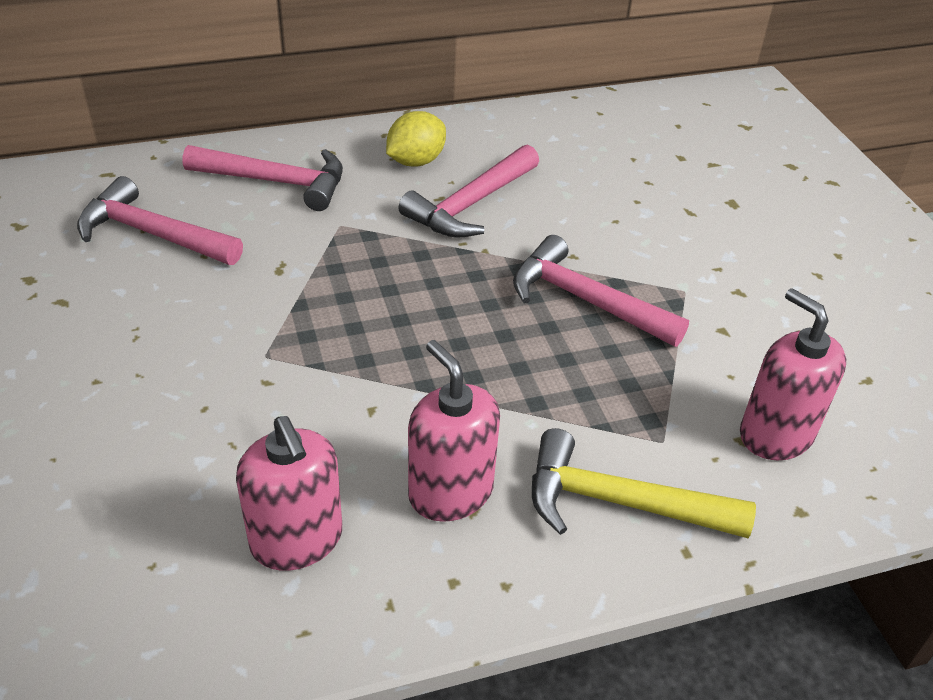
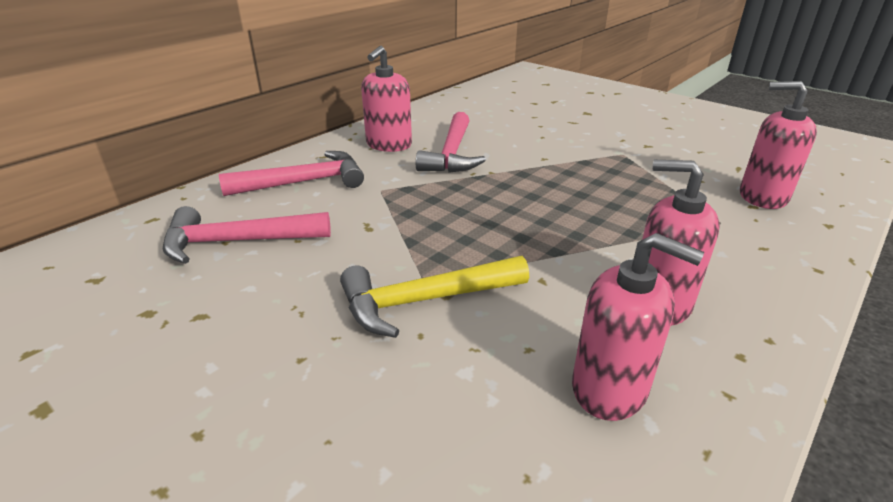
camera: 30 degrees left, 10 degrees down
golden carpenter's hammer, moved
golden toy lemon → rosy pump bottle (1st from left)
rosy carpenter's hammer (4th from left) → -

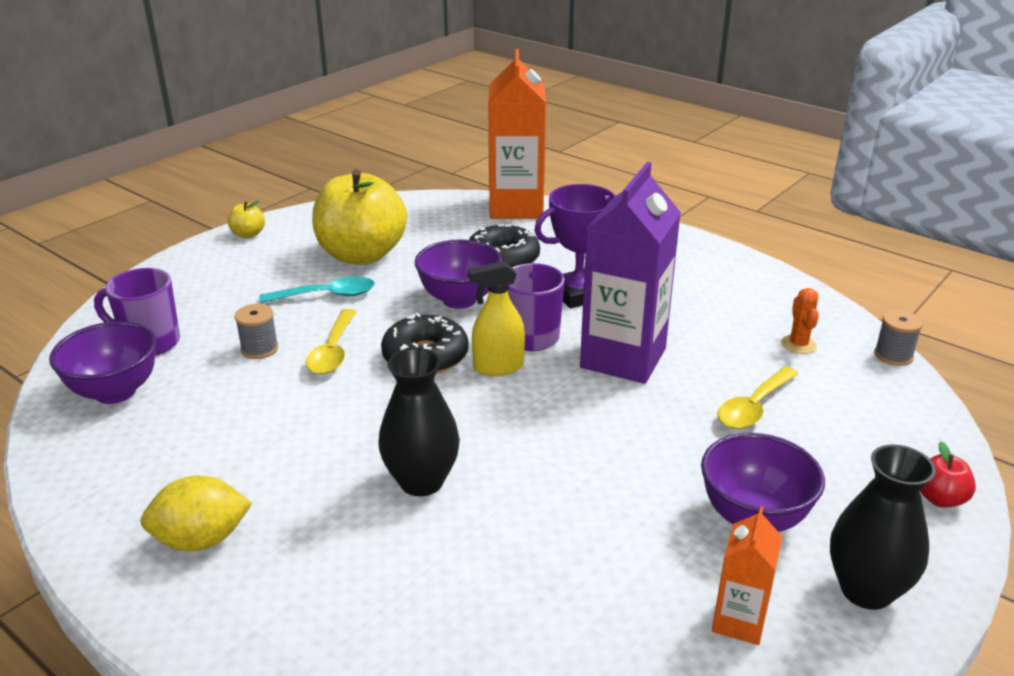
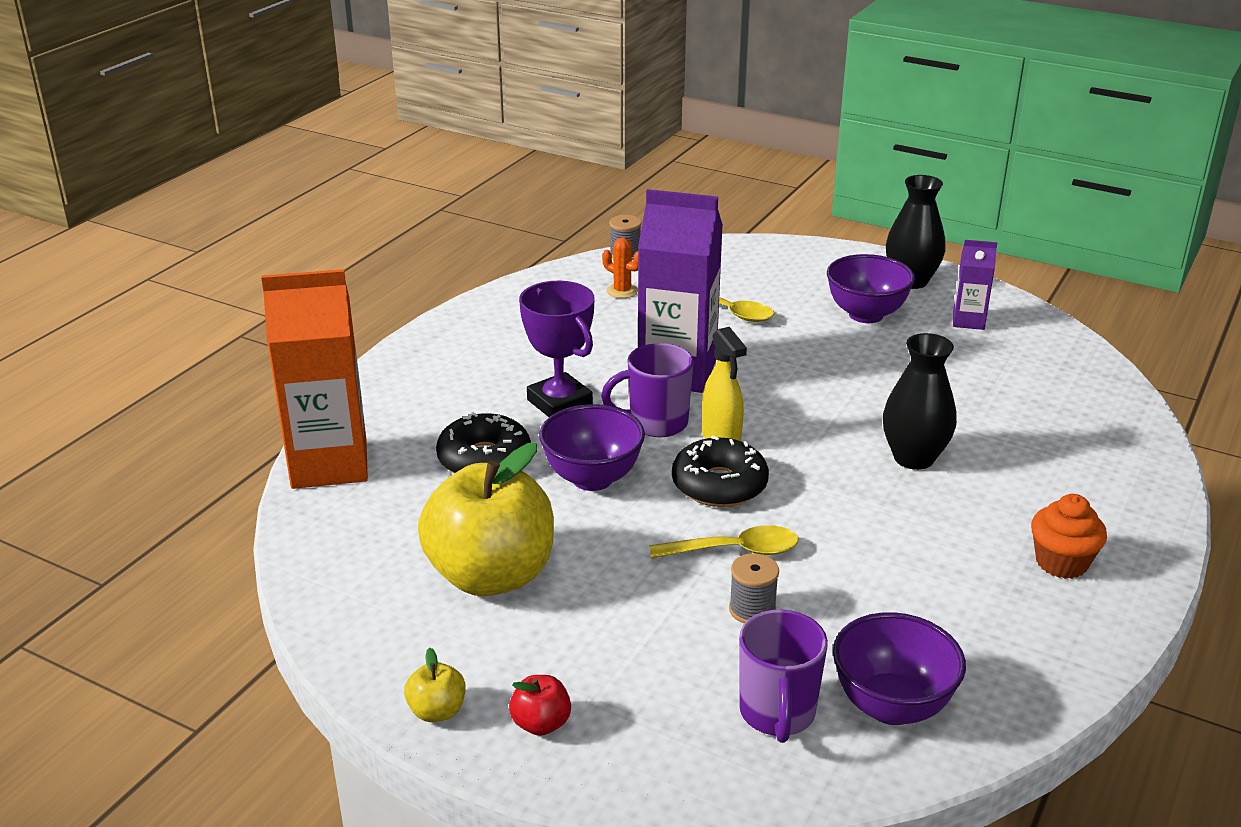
camera: 100 degrees left, 0 degrees up
red apple fruit, moved
orange-coloured cactus, 45 degrees clockwise
orange-coloured carton (2nd from left) → purple carton (2nd from left)
golden toy lemon → orange-coloured muffin
aqua tablespoon → -

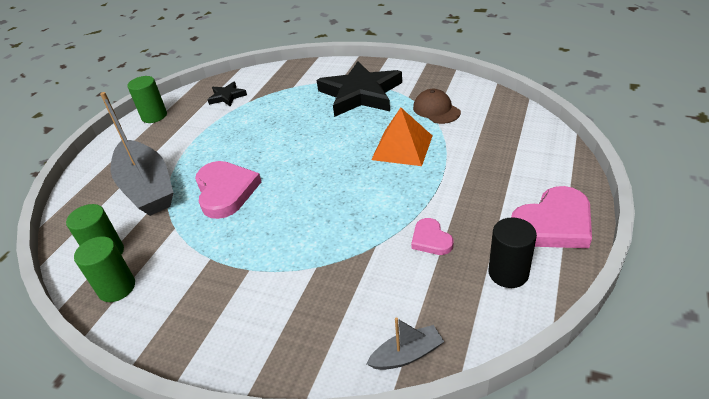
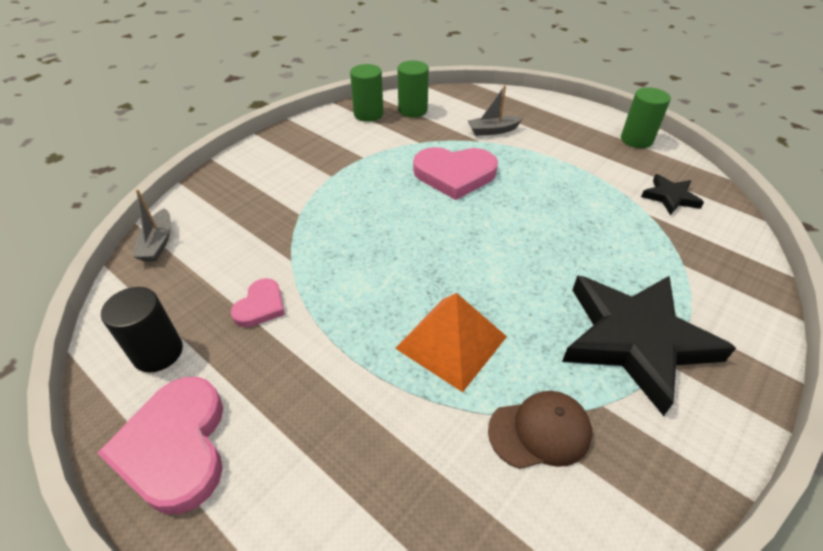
camera: 105 degrees right, 5 degrees up
rosy heart shape (2nd from left), 120 degrees clockwise
grey sailboat (1st from left in the first image) → grey sailboat (2nd from left), x0.45

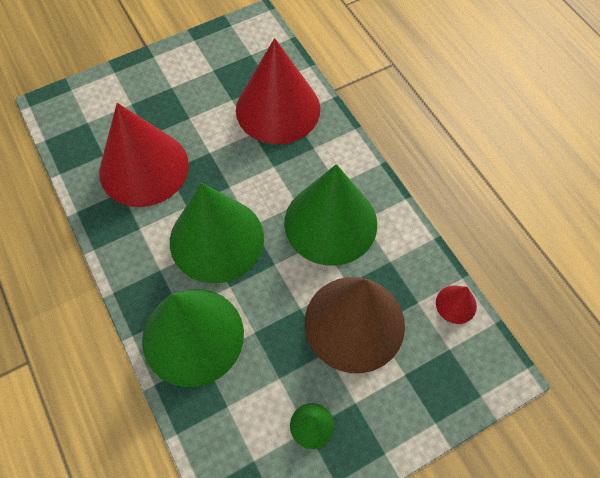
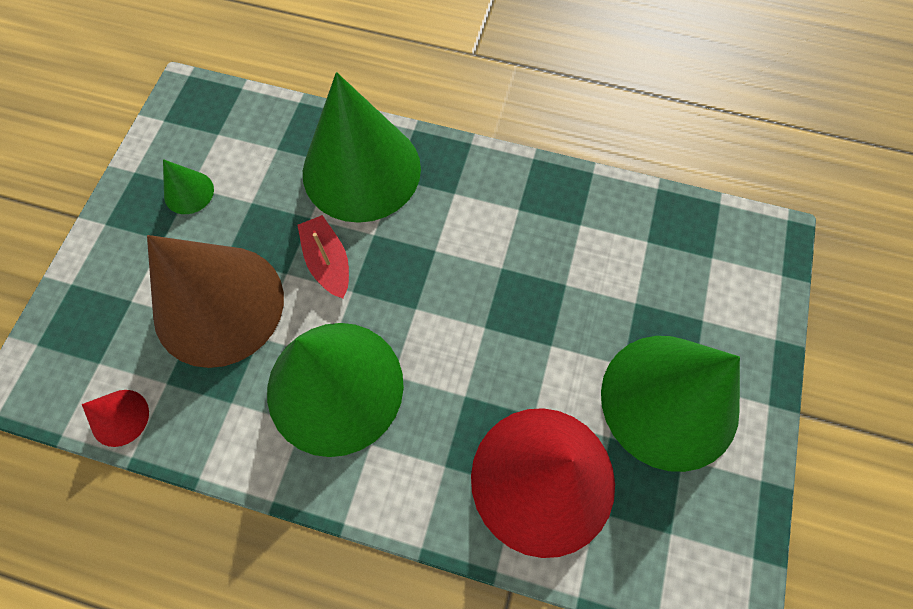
camera: 135 degrees right, 5 degrees up
- → red sailboat
emerald cone shape (2nd from left in the first image) → emerald cone shape (4th from left), moved
red cone shape (1st from left) → -

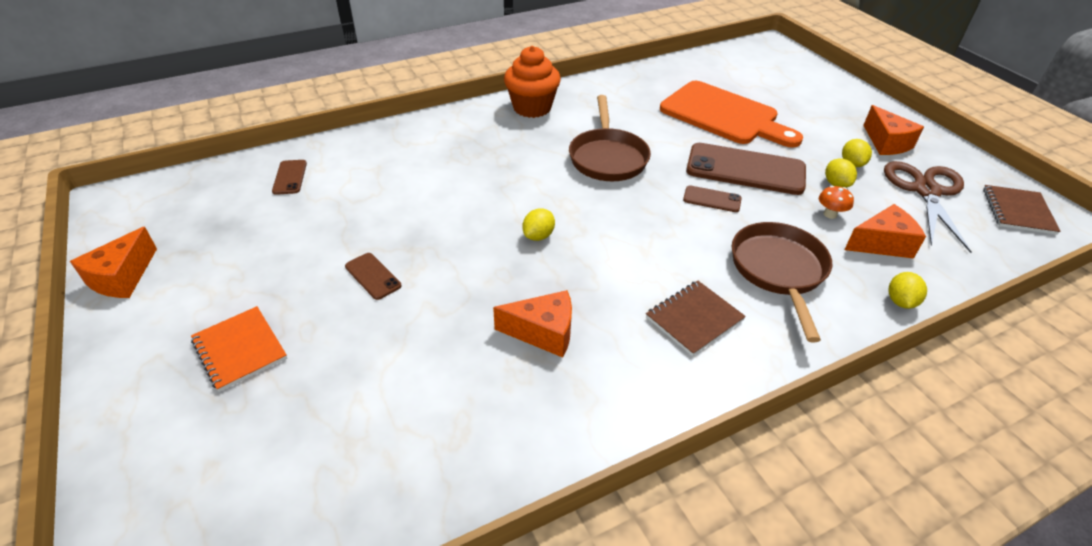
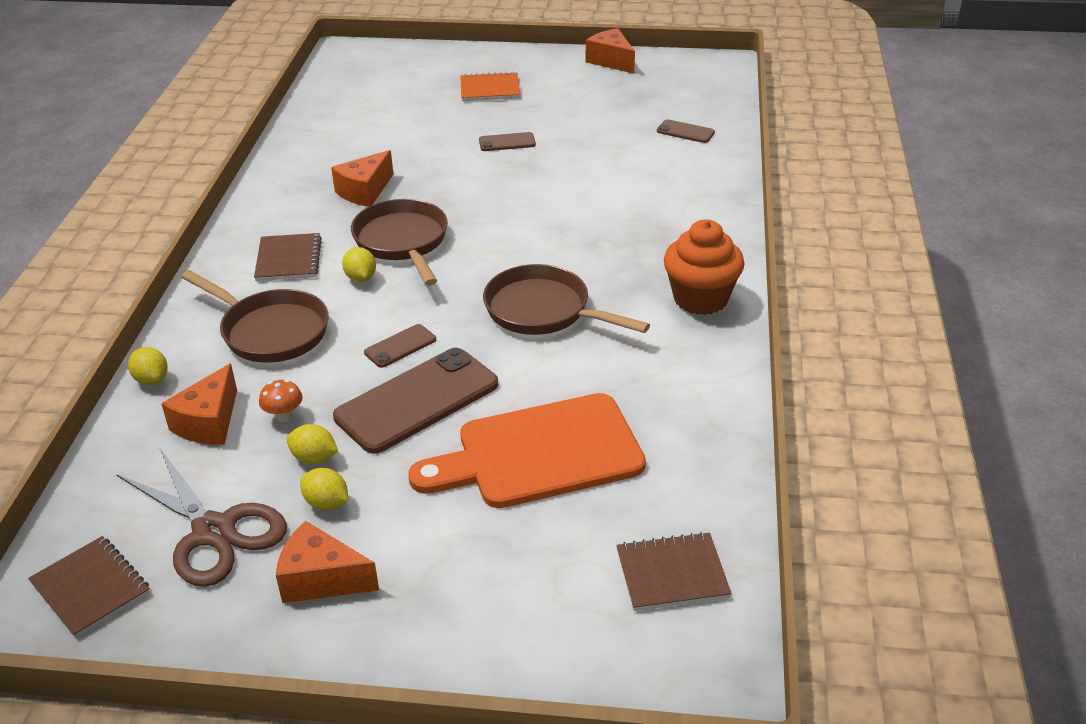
camera: 125 degrees right, 5 degrees down
golden toy lemon (1st from left in the first image) → golden toy lemon (4th from left), moved
- → brown skillet (2nd from left)
- → brown notebook (3rd from left)

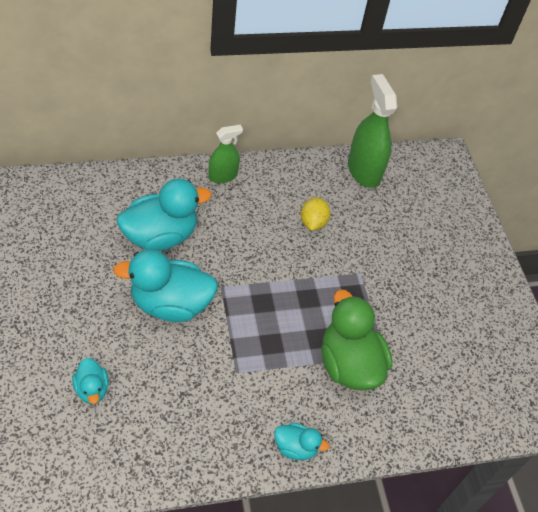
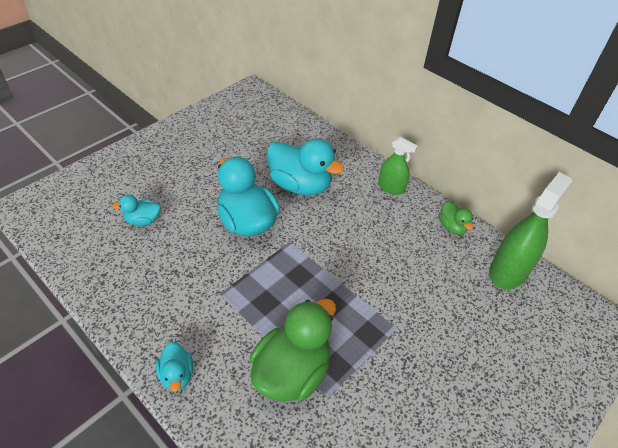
camera: 60 degrees right, 5 degrees down
aqua rubber duck (1st from left), 45 degrees clockwise
- → emerald rubber duck (2nd from left)
golden toy lemon → -

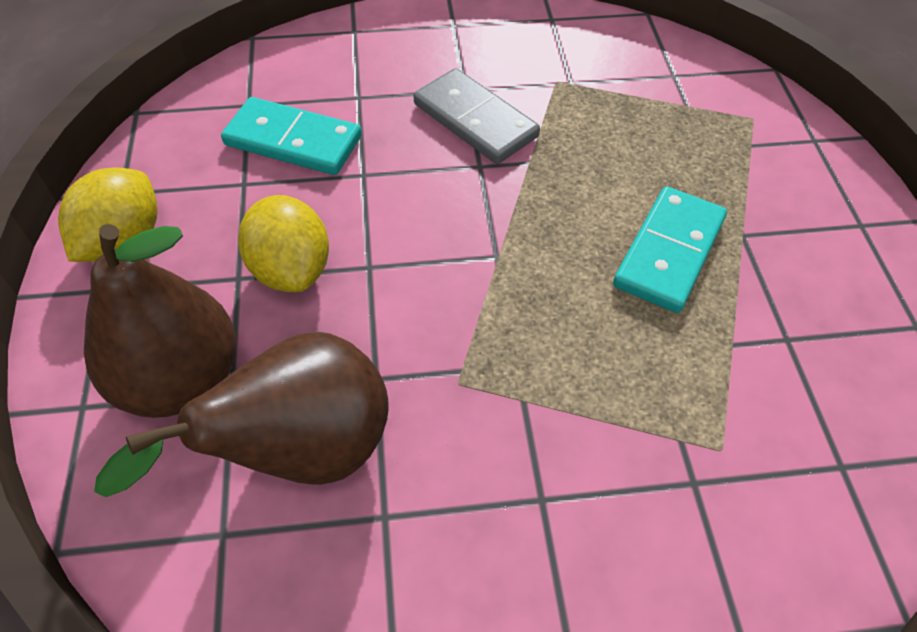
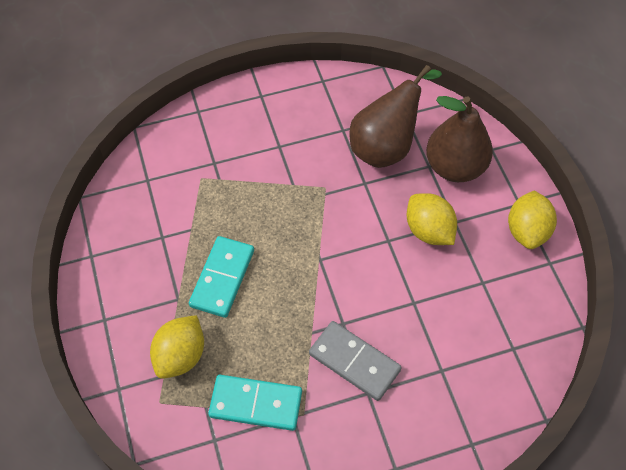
camera: 170 degrees right, 5 degrees up
- → golden toy lemon (1st from left)
aqua domino (1st from left in the first image) → aqua domino (2nd from left), moved

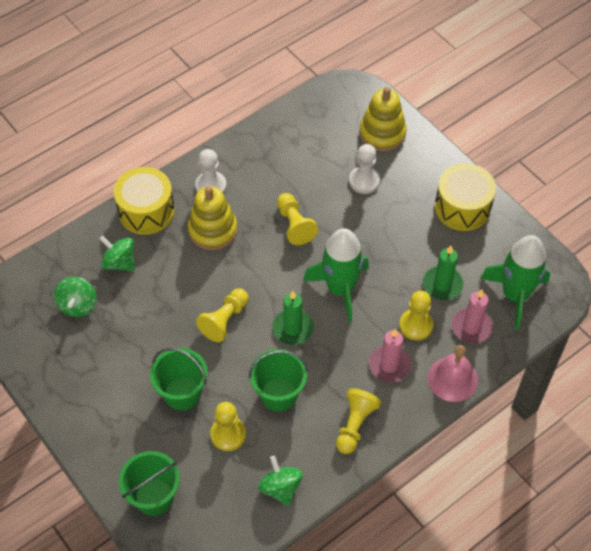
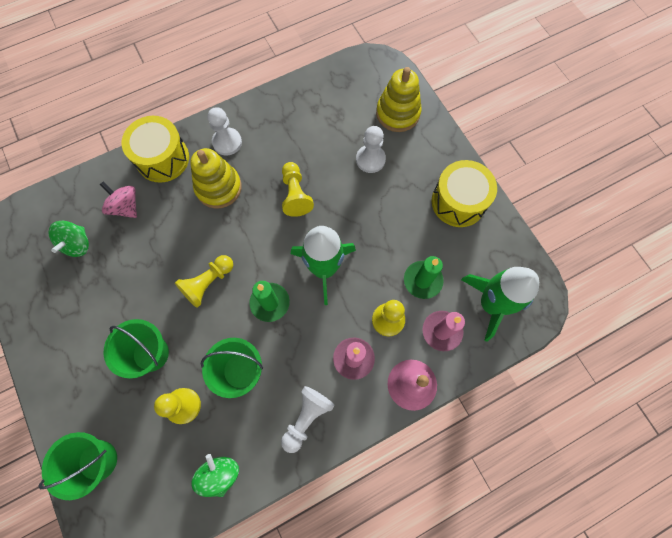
camera: 10 degrees right, 15 degrees up
emerald toy top (2nd from left) → rosy toy top
golden pawn (4th from left) → white pawn (2nd from left)

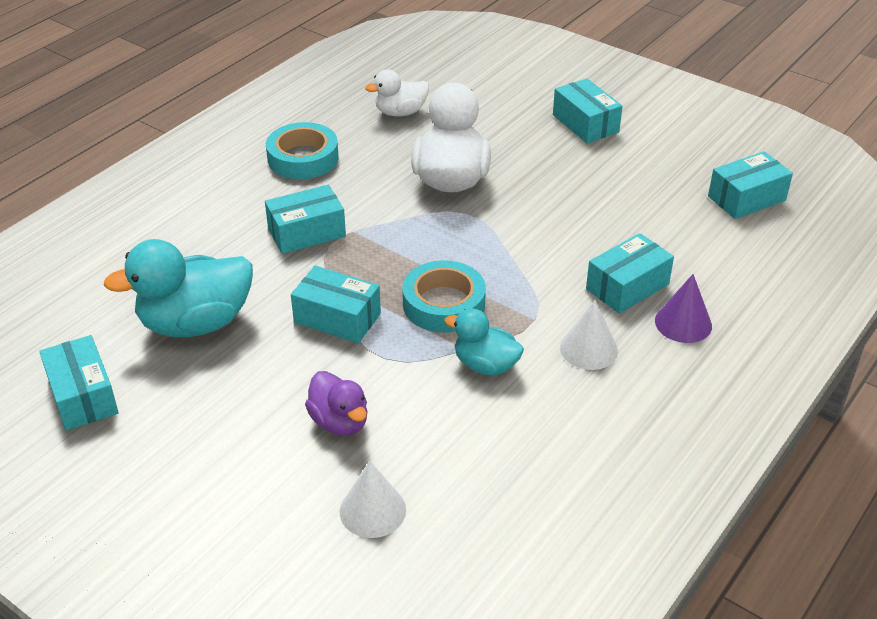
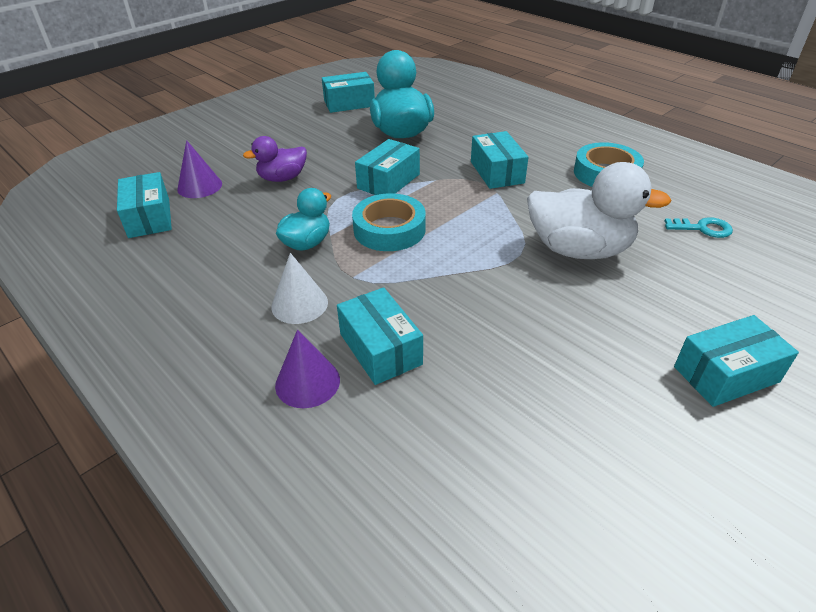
camera: 100 degrees right, 0 degrees up
aqua box (6th from left in the first image) → aqua box (1st from left), moved
white cone shape (1st from left) → purple cone shape (1st from left)
white rubber duck (1st from left) → aqua door key

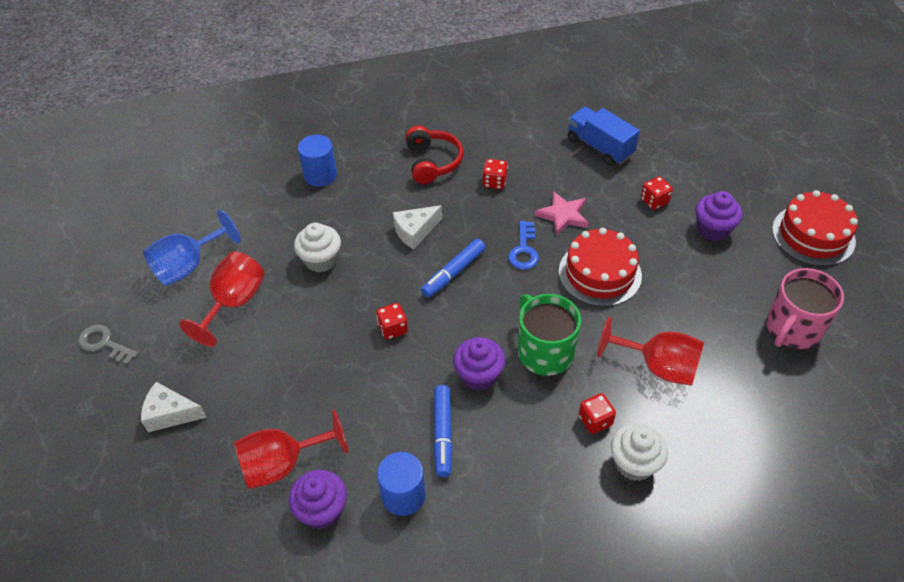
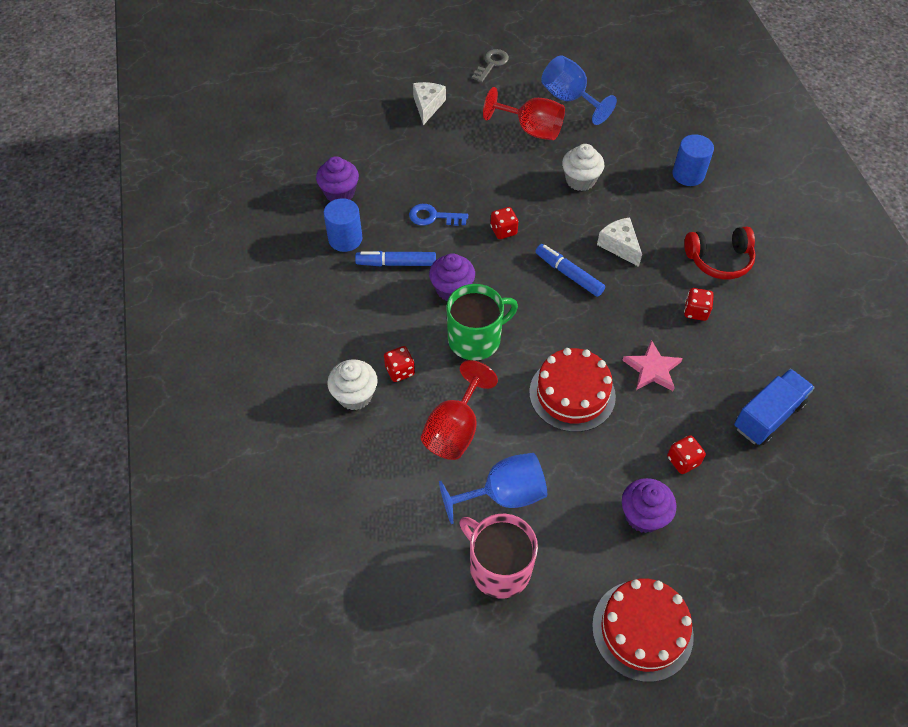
camera: 90 degrees right, 5 degrees up
cobalt door key, moved
- → cobalt chalice (1st from left)
red chalice (2nd from left) → -

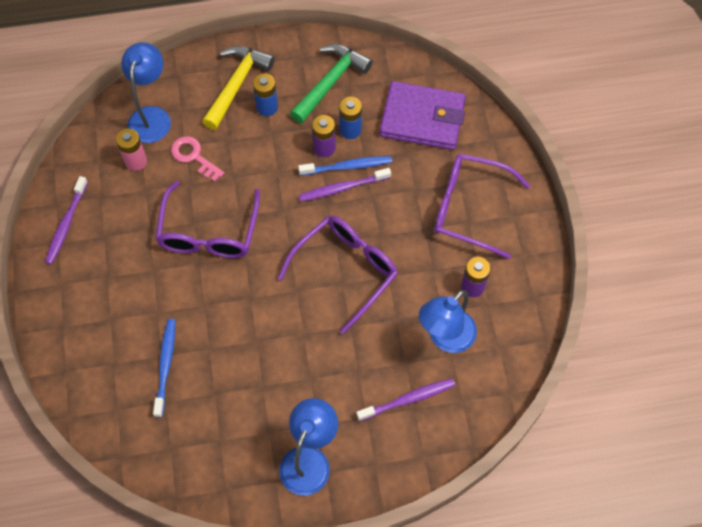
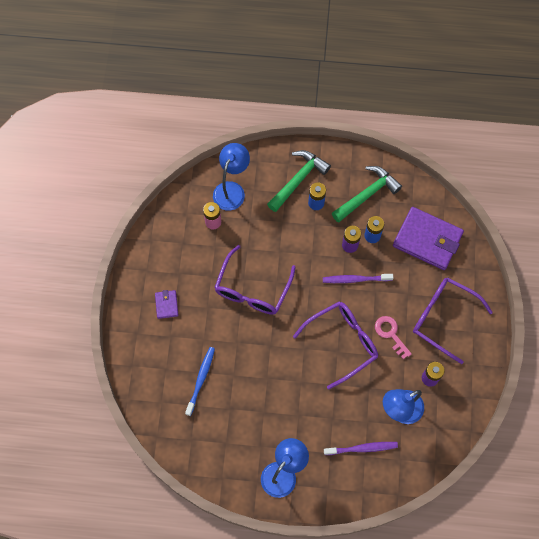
camera: 15 degrees right, 5 degrees up
- → purple wallet (1st from left)
golden carpenter's hammer → emerald carpenter's hammer (1st from left)
rosy door key, moved
purple tooth brush (1st from left) → -
cobalt tooth brush (2nd from left) → -

